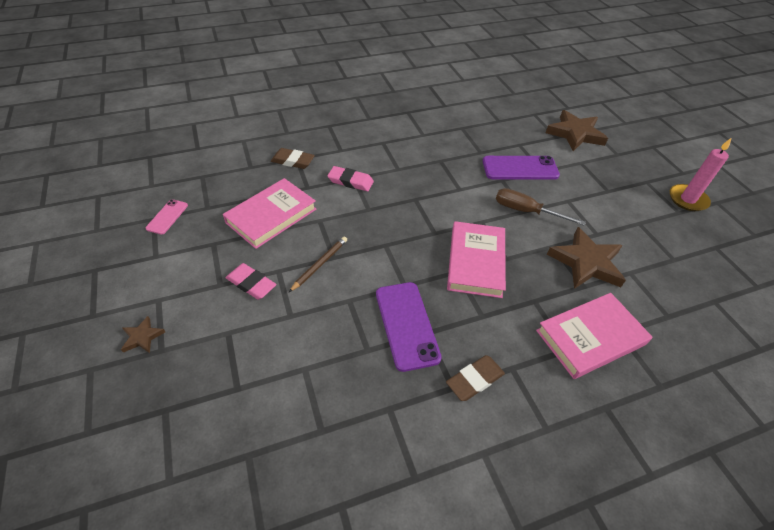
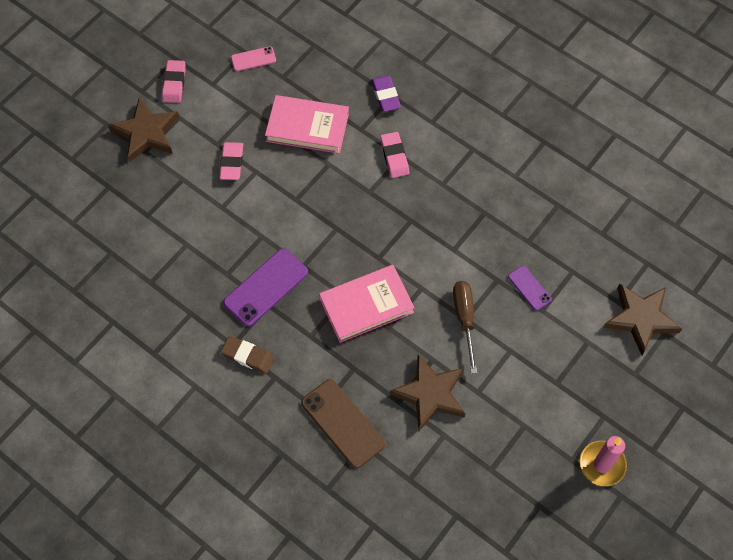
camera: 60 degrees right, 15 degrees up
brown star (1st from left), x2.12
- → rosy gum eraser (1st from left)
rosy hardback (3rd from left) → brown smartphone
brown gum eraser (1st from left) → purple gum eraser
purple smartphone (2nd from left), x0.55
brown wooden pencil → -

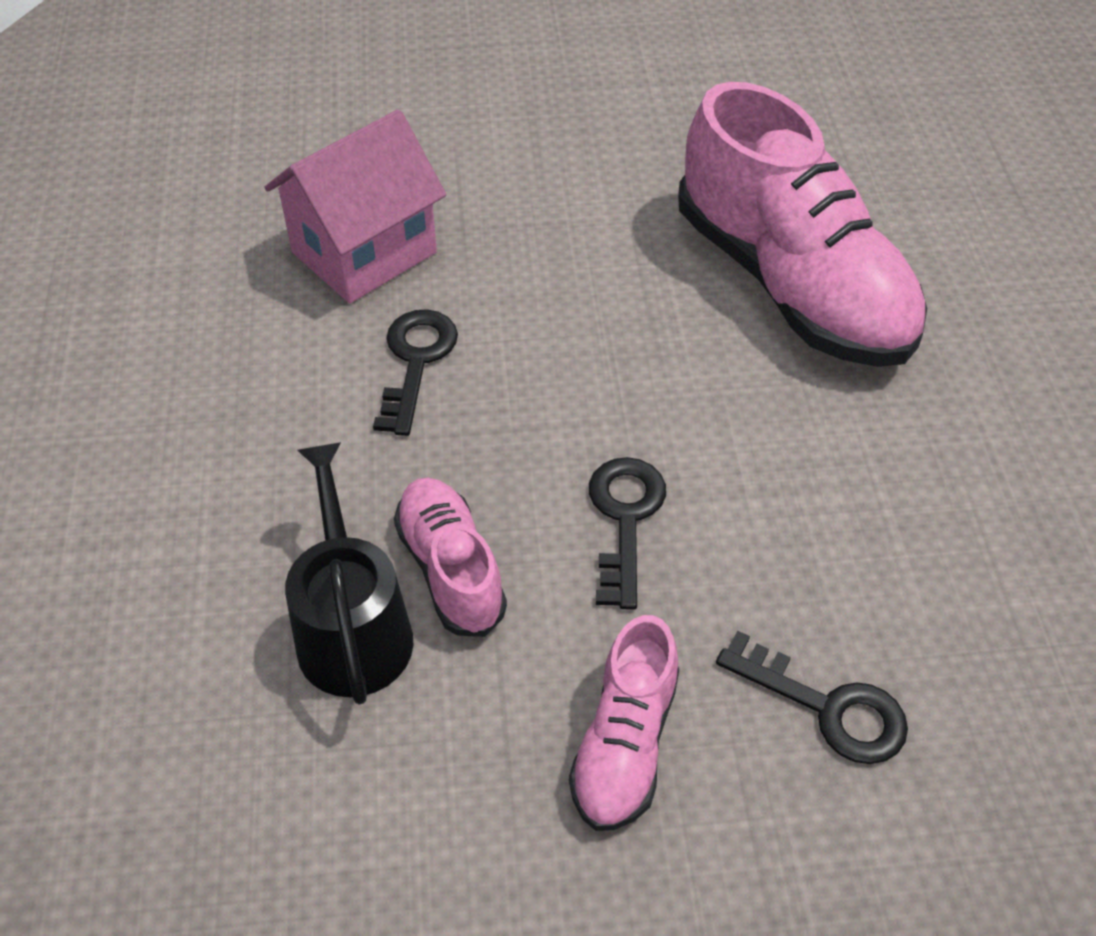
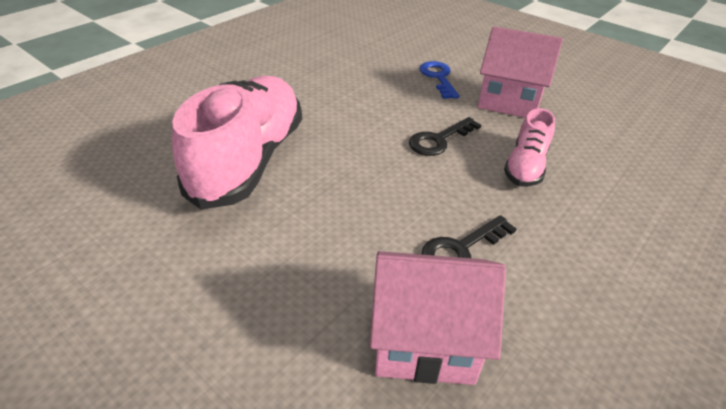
camera: 135 degrees left, 10 degrees down
ebony door key (3rd from left) → cobalt door key
rosy lace-up shoe (2nd from left) → rosy cottage (2nd from left)
ebony watering can → -

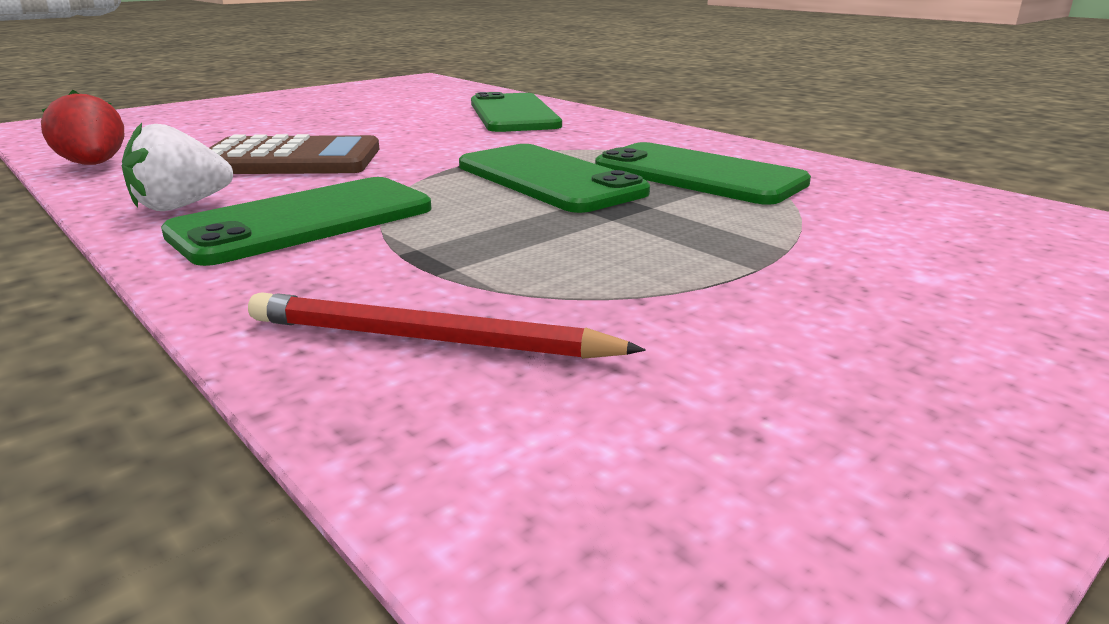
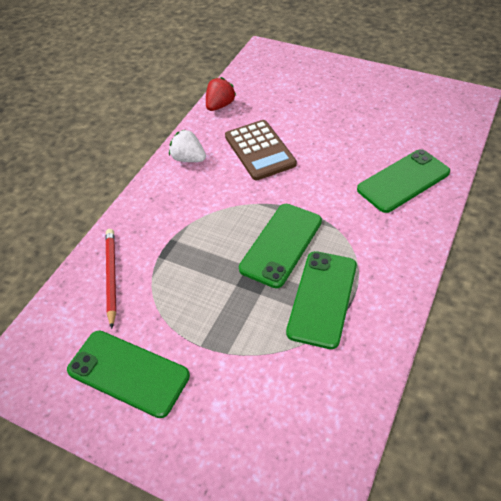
camera: 70 degrees right, 25 degrees up
emerald smartphone (1st from left), moved

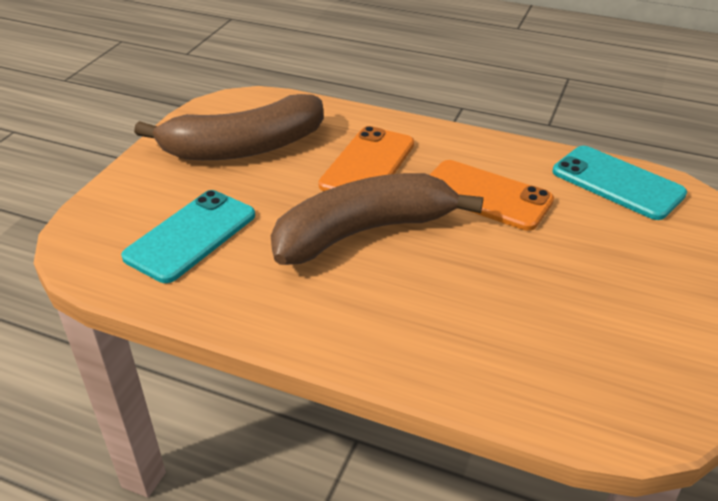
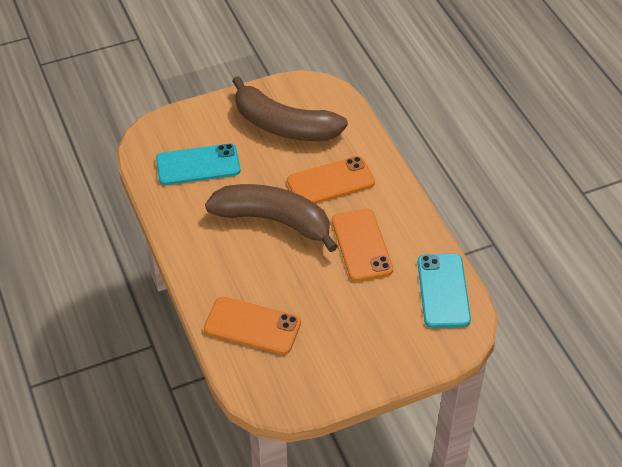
camera: 45 degrees right, 10 degrees up
- → orange-coloured smartphone (1st from left)

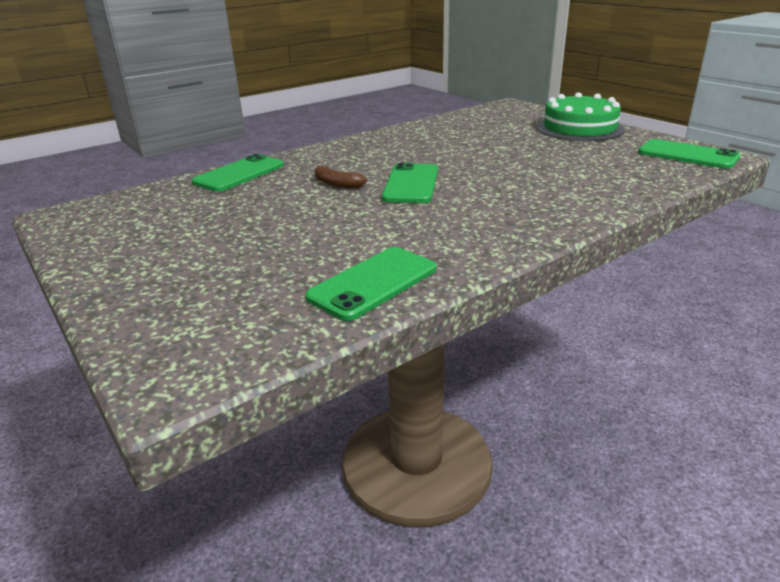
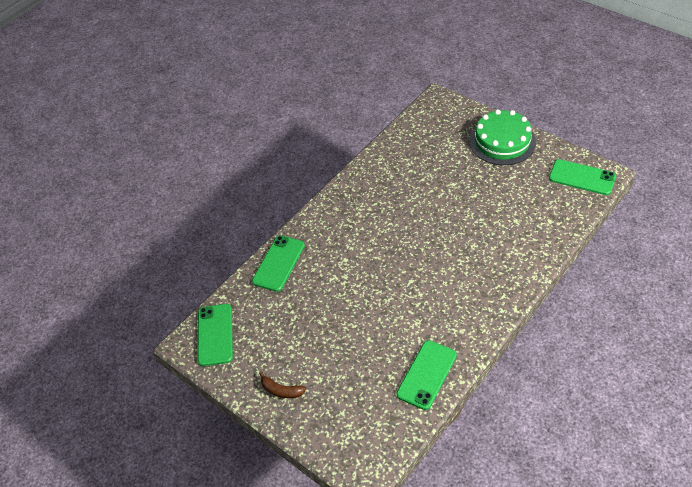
camera: 10 degrees left, 20 degrees up
emerald smartphone (3rd from left in the first image) → emerald smartphone (1st from left), moved
brown toy banana, moved

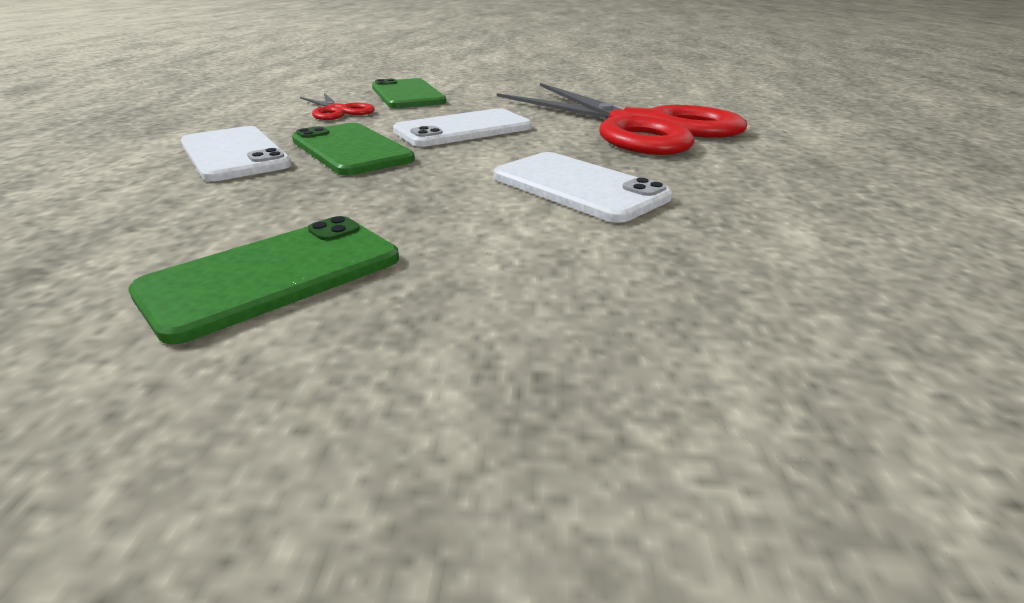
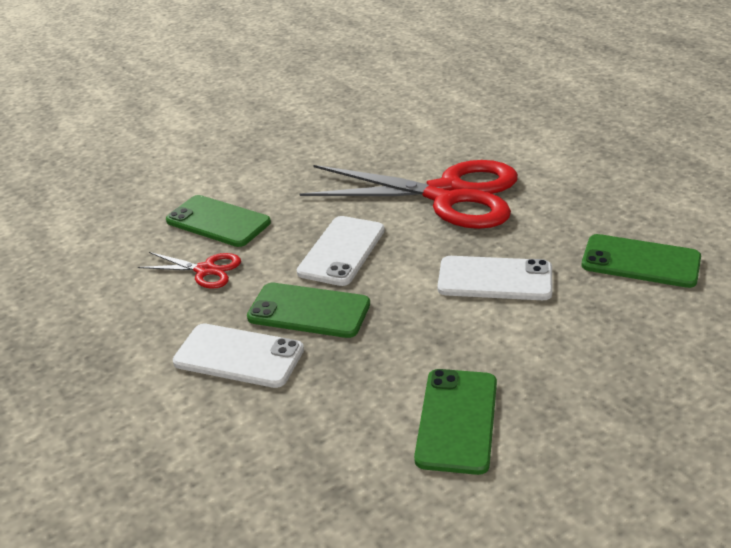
camera: 35 degrees left, 5 degrees up
- → emerald smartphone (4th from left)

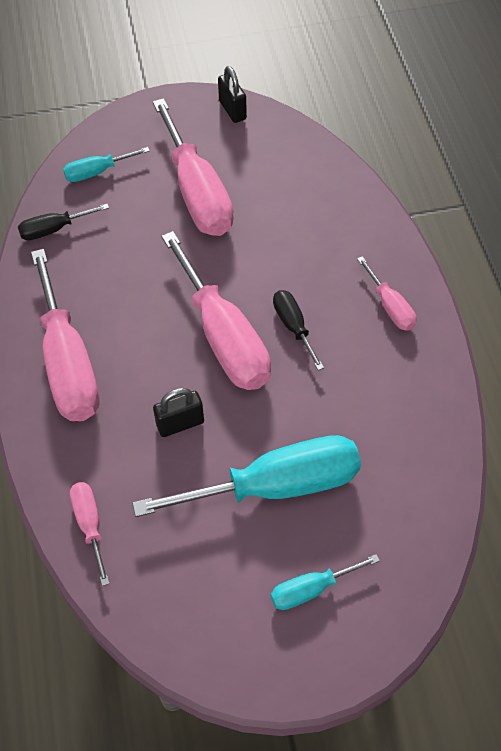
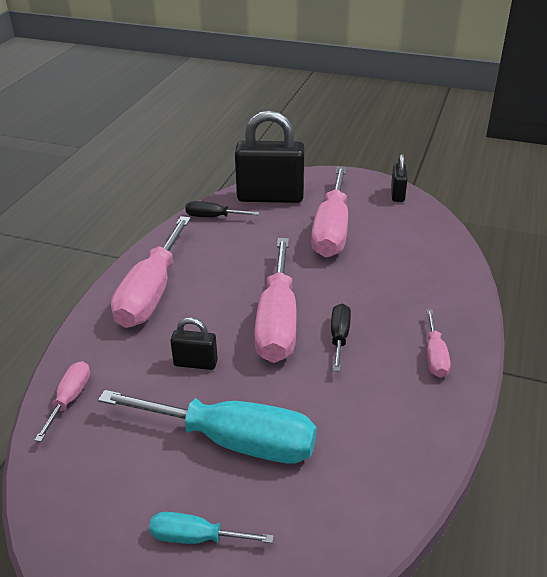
camera: 30 degrees right, 20 degrees down
aqua hand screwdriver (1st from left) → ebony small lock (2nd from left)

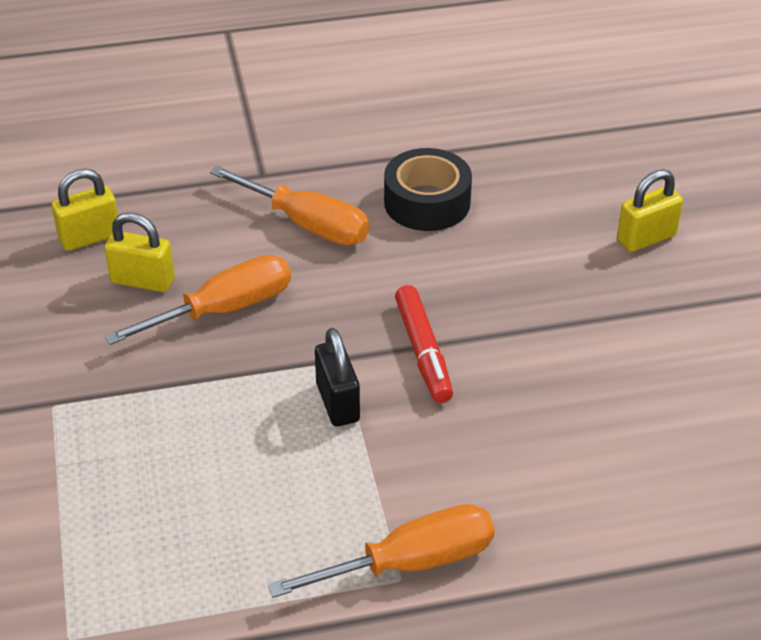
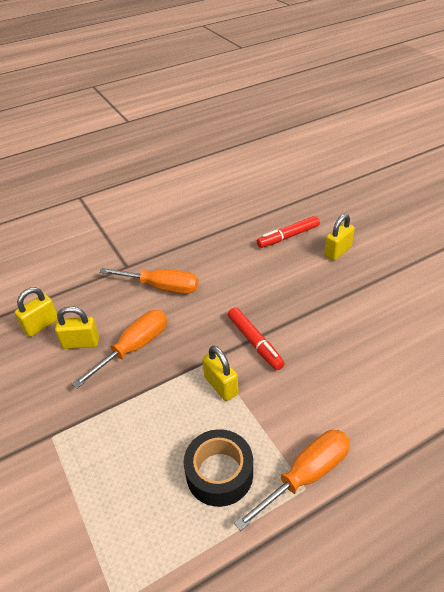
camera: 15 degrees left, 0 degrees up
ebony roll of tape, moved
ebony small lock → golden small lock (3rd from left)
- → red marker (2nd from left)

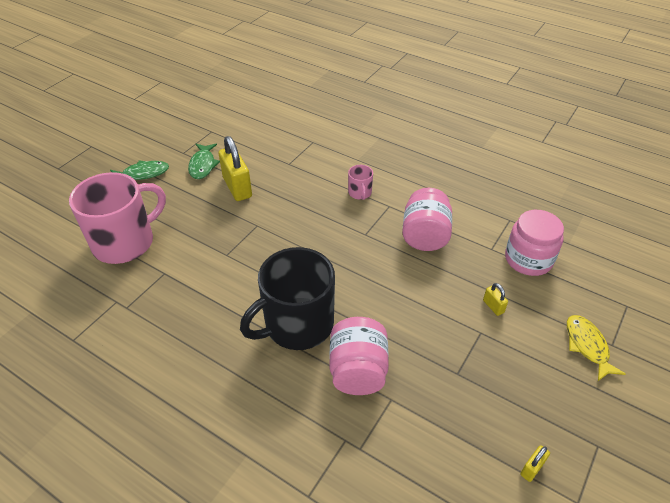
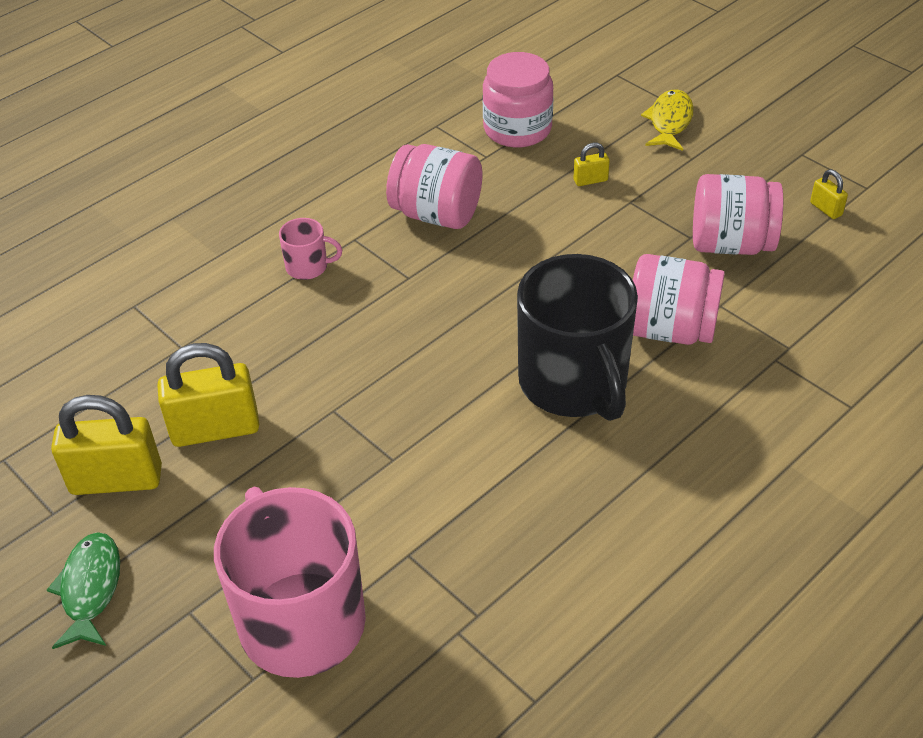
camera: 75 degrees left, 0 degrees up
emerald fish figure (2nd from left) → golden small lock (1st from left)
golden fish figure, 105 degrees clockwise
- → rosy jar (4th from left)

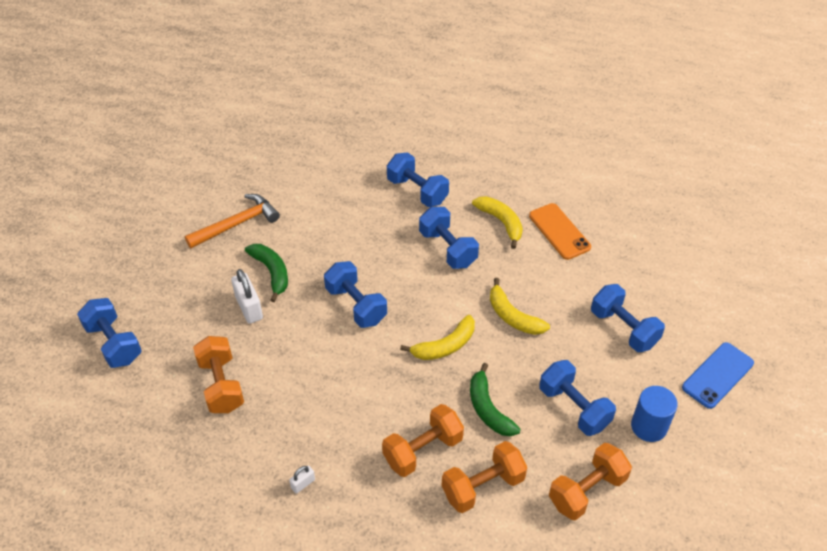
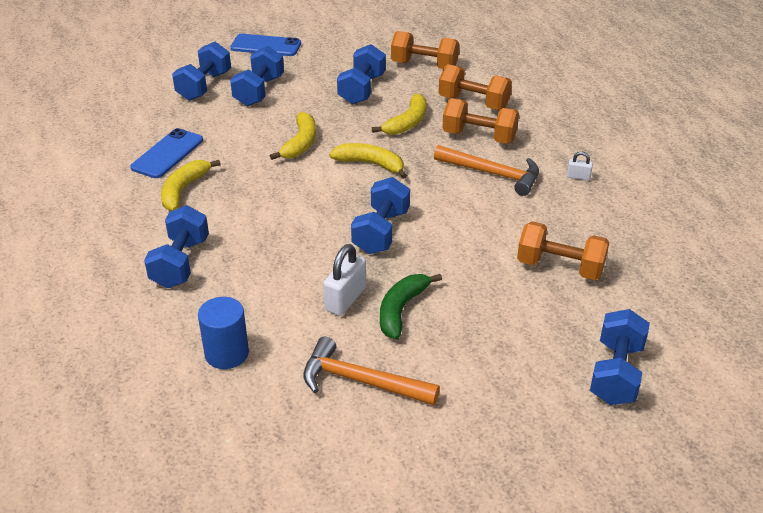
camera: 125 degrees left, 10 degrees down
orange-coloured smartphone → cobalt smartphone (1st from left)
cobalt hand weight (4th from left in the first image) → cobalt hand weight (2nd from left), moved
cobalt cylinder shape, moved
white small lock (1st from left), moved
emerald toy banana (2nd from left) → golden toy banana (4th from left)
- → orange-coloured carpenter's hammer (2nd from left)
orange-coloured hand weight (1st from left in the first image) → orange-coloured hand weight (4th from left), 75 degrees clockwise

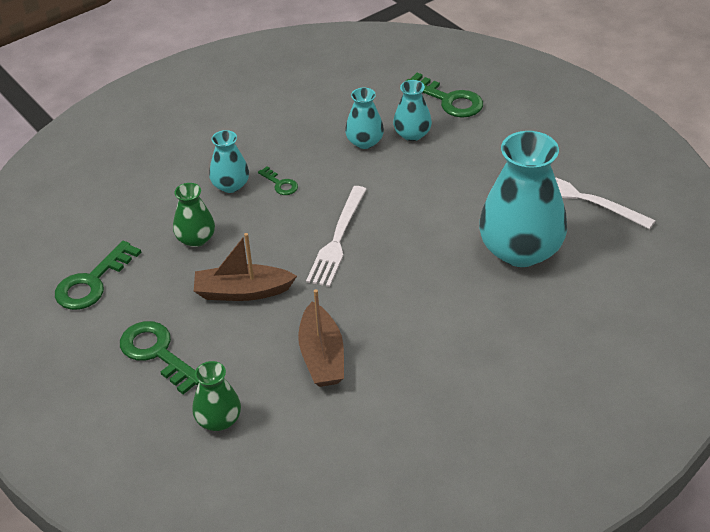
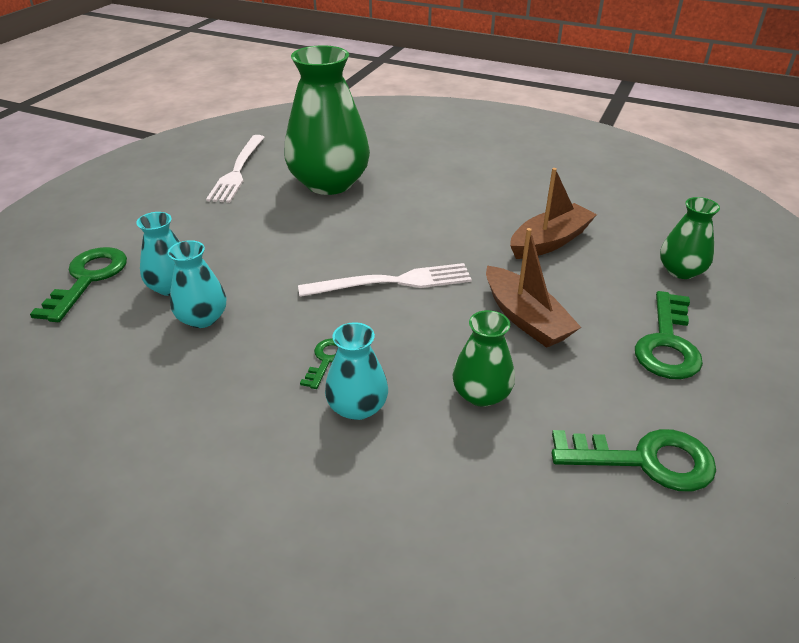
camera: 120 degrees left, 5 degrees down
aqua vase (4th from left) → emerald vase (1st from left)

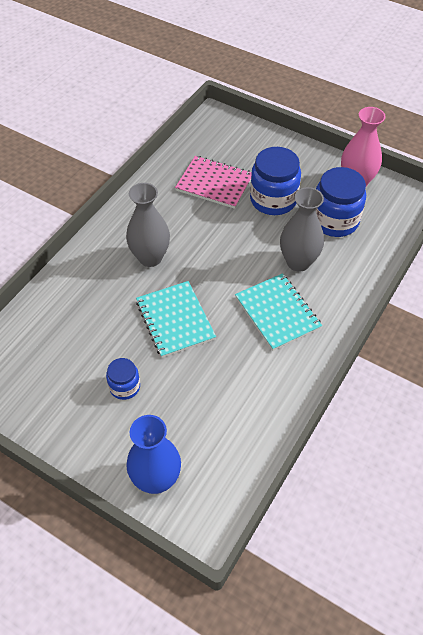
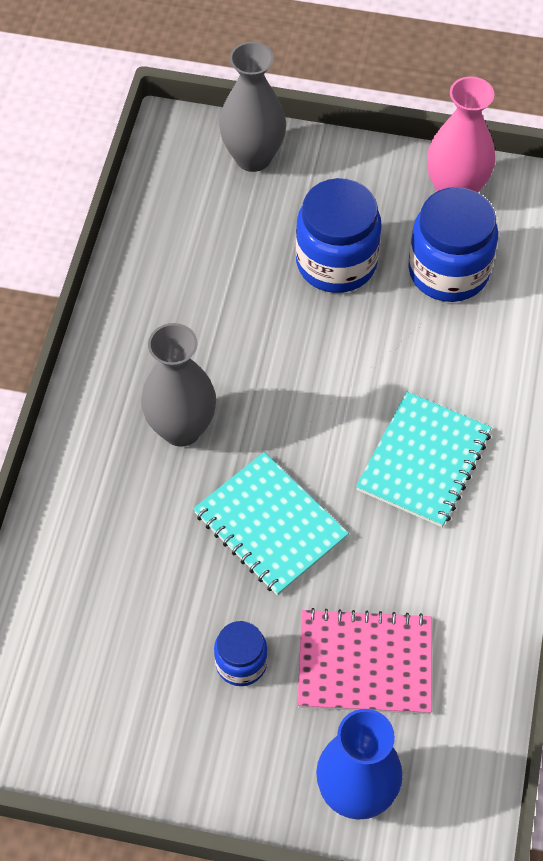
camera: 20 degrees left, 5 degrees up
grey vase (2nd from left), moved
rosy notebook, moved
aqua notebook (2nd from left), 75 degrees clockwise

